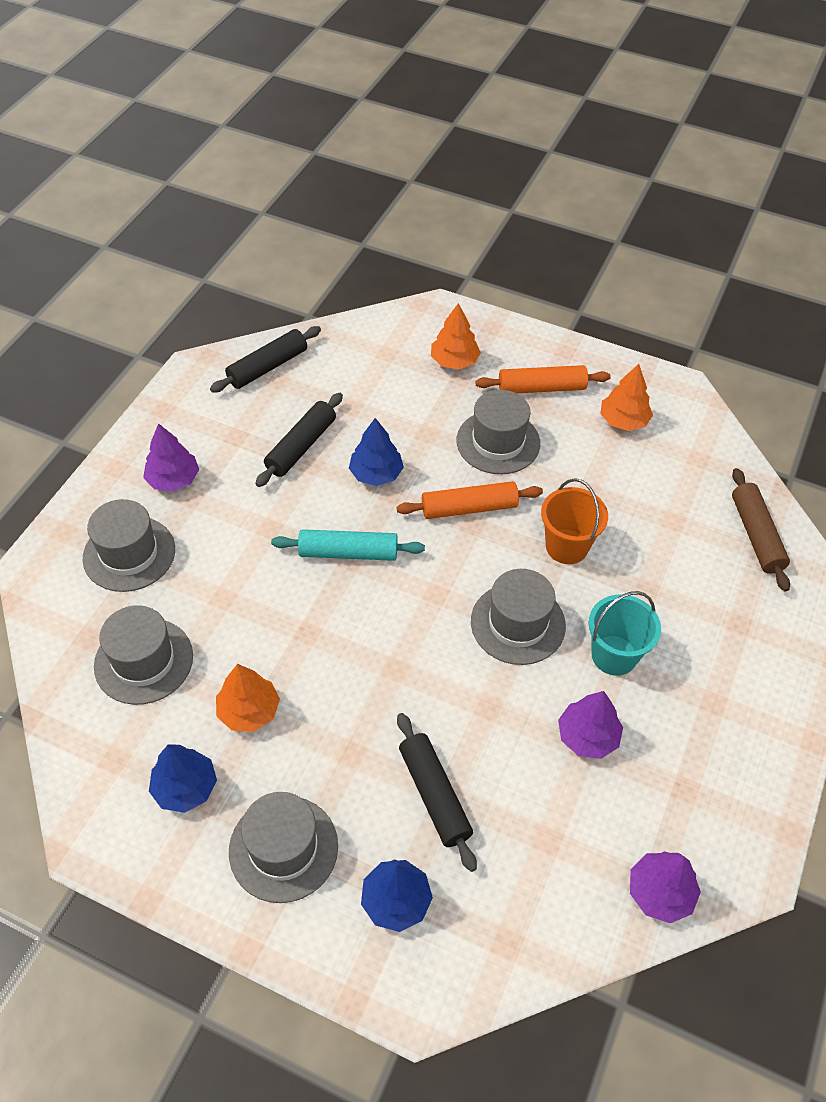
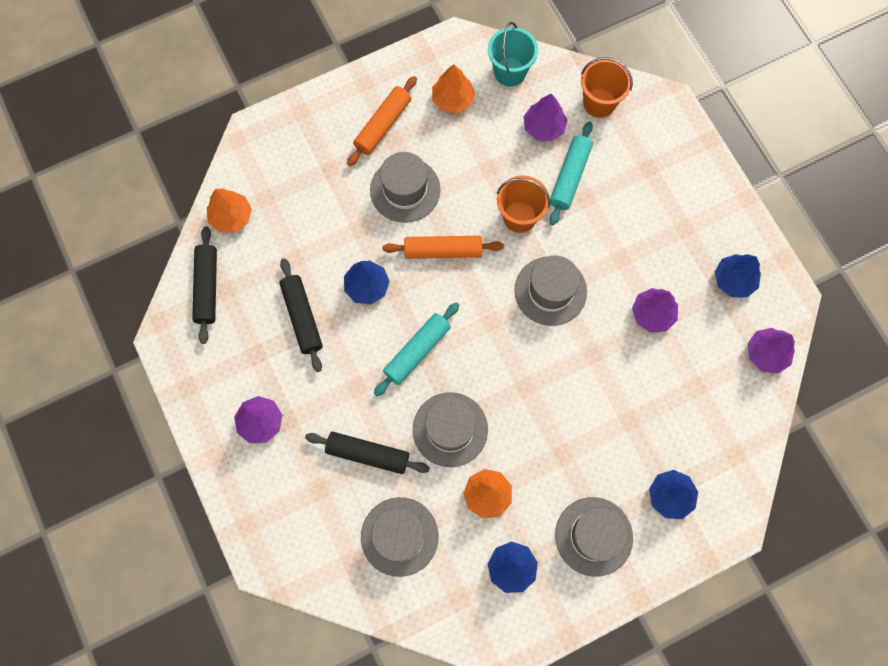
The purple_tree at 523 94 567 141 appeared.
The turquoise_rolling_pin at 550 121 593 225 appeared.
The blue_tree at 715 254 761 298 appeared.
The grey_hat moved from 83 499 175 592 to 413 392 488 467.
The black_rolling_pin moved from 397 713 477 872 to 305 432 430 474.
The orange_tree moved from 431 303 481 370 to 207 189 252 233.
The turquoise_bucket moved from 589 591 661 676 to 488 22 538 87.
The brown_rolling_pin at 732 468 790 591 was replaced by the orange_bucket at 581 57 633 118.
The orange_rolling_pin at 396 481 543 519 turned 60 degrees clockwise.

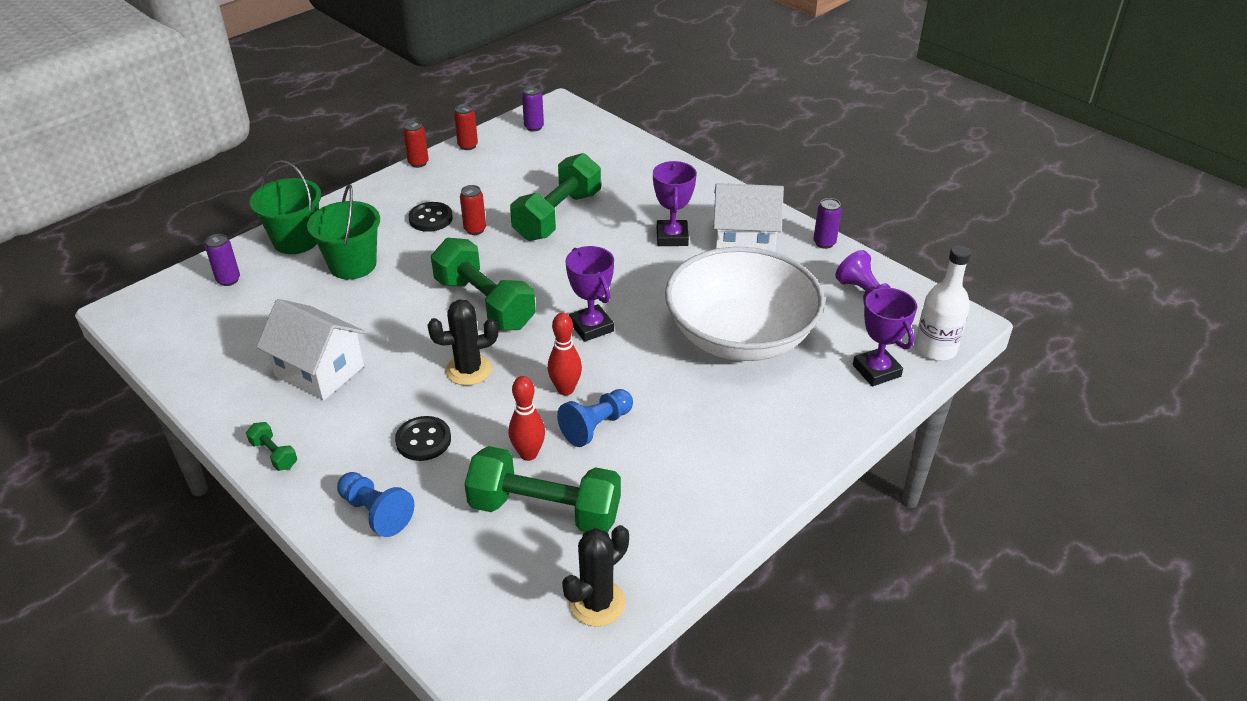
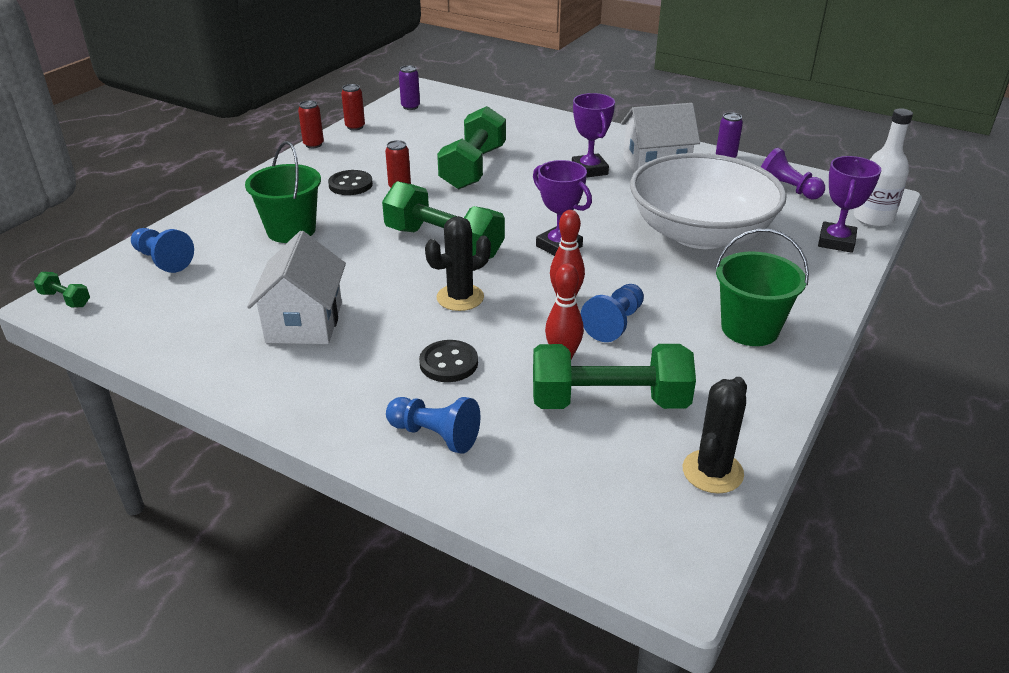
The green_dumbbell moved from 246 422 297 471 to 34 272 90 308.
The green_bucket moved from 250 160 321 254 to 715 228 809 346.
The purple_can at 205 234 240 286 was replaced by the blue_pawn at 131 228 194 273.
The white_house at 257 299 366 400 turned 75 degrees clockwise.
The purple_trophy at 853 288 917 386 turned 60 degrees clockwise.

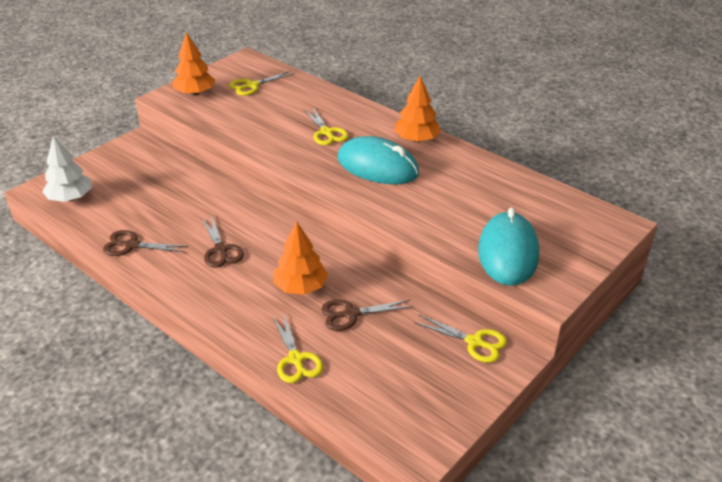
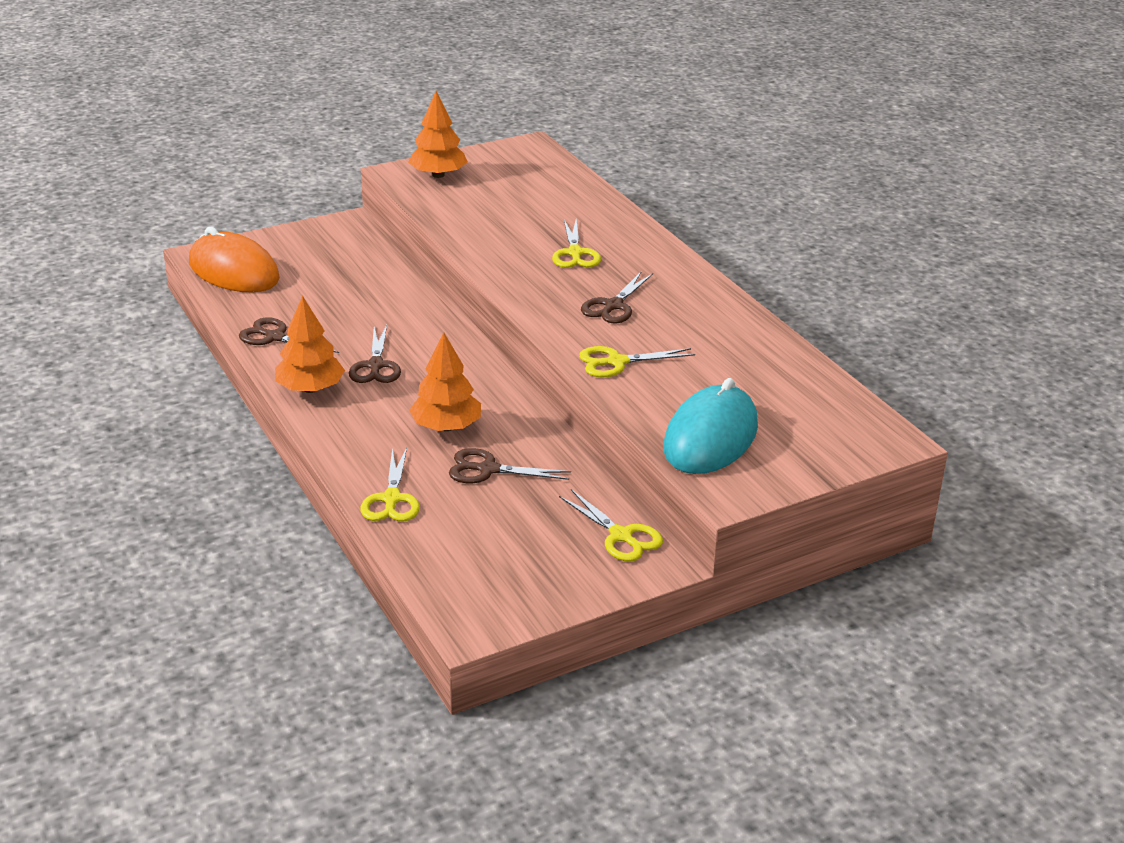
The yellow_scissors moved from 229 71 295 96 to 579 346 695 378.
The orange_tree moved from 394 76 441 142 to 275 296 345 393.
The white_tree at 42 136 92 202 was replaced by the orange_mouse at 189 227 280 292.
The turquoise_mouse at 337 136 419 184 was replaced by the brown_scissors at 581 272 653 324.

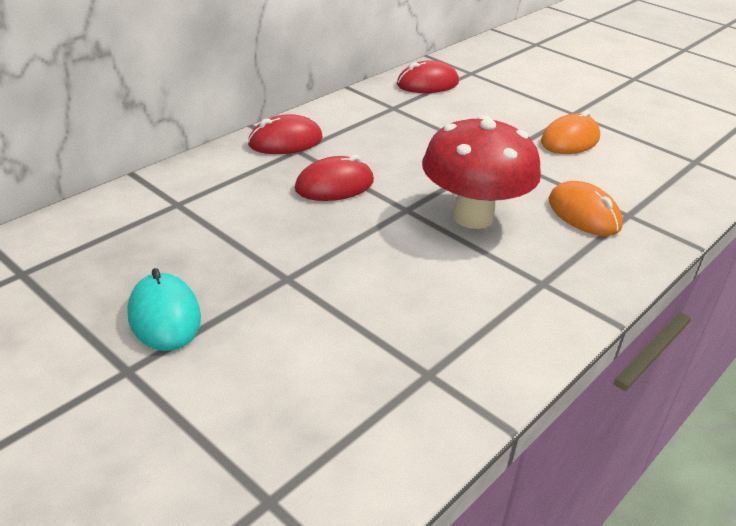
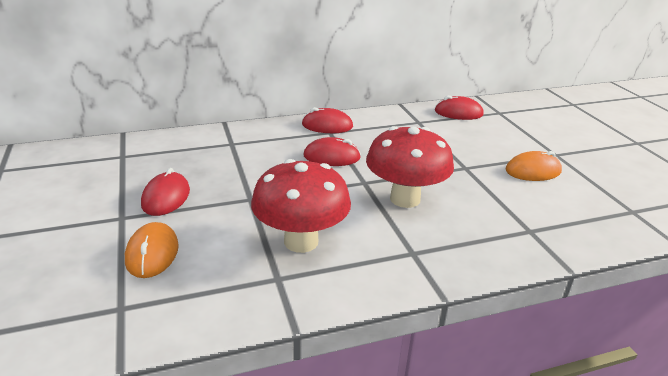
The red_mushroom at 251 159 351 253 appeared.
The orange_mouse moved from 549 181 623 236 to 125 222 179 278.
The turquoise_mouse at 128 268 201 351 became the red_mouse at 141 168 190 216.

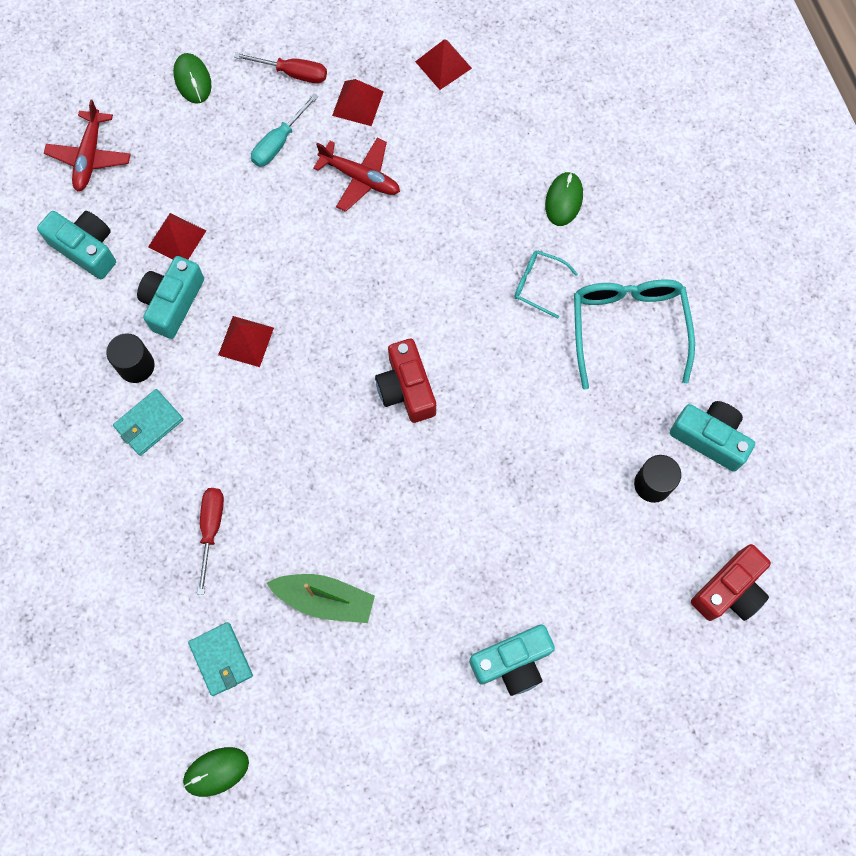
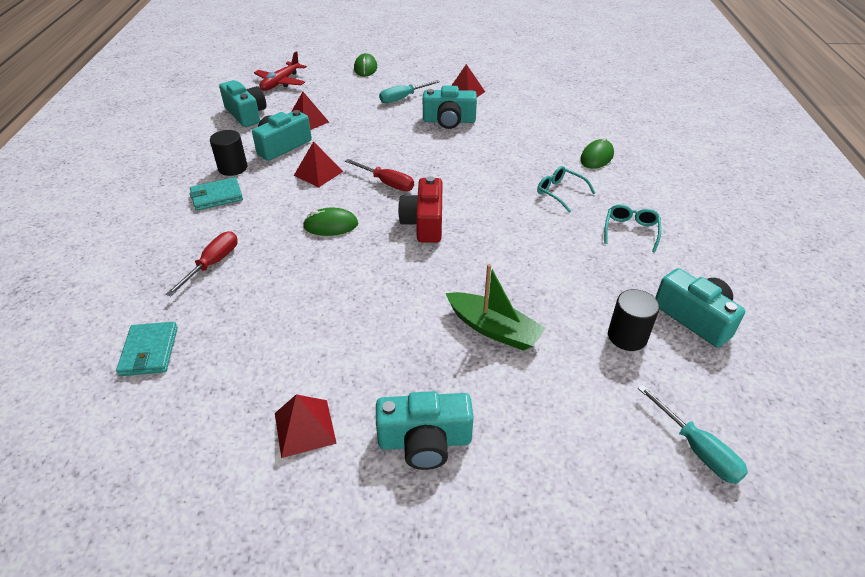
The green_mouse moved from 183 747 249 797 to 303 208 358 236.
The red_screwdriver moved from 234 52 327 83 to 345 159 414 191.
The green_boat moved from 267 574 375 623 to 446 264 546 351.
The red_pyramid moved from 415 39 472 90 to 275 394 337 458.
The red_plane at 313 138 400 212 was replaced by the turquoise_camera at 423 86 477 129.
The red_camera at 691 544 771 621 was replaced by the turquoise_screwdriver at 638 385 748 484.
The turquoise_glasses at 574 280 695 389 changed to 0.51 times the size.

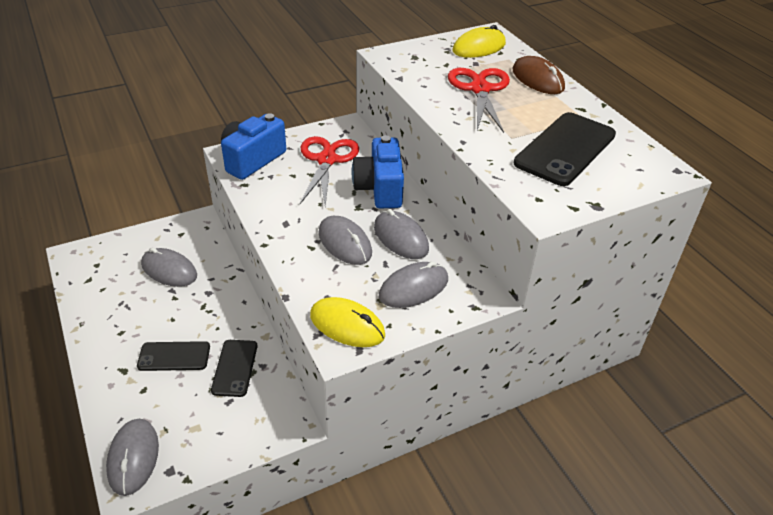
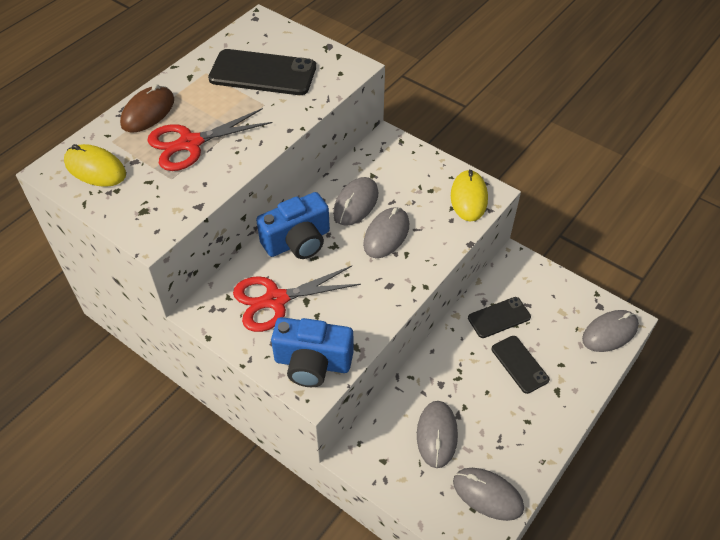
The grey_mouse moved from 379 261 448 308 to 453 468 524 521.

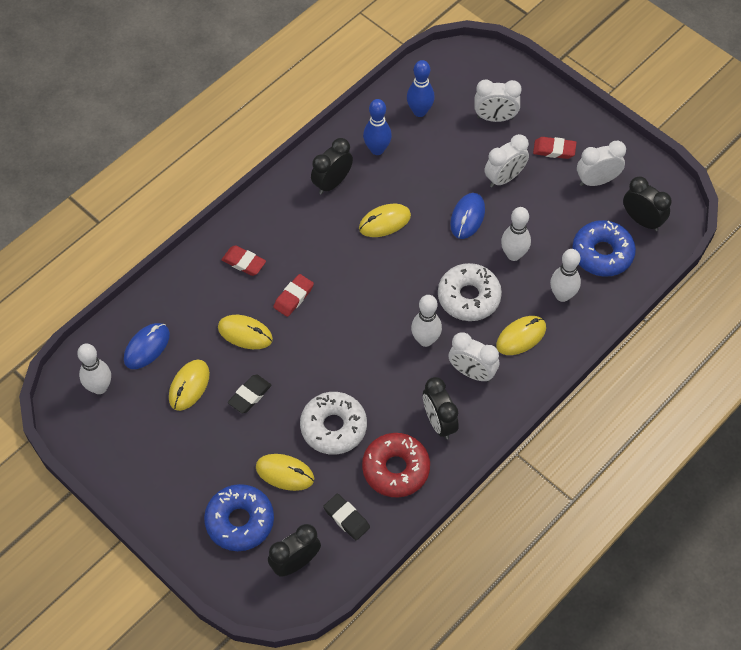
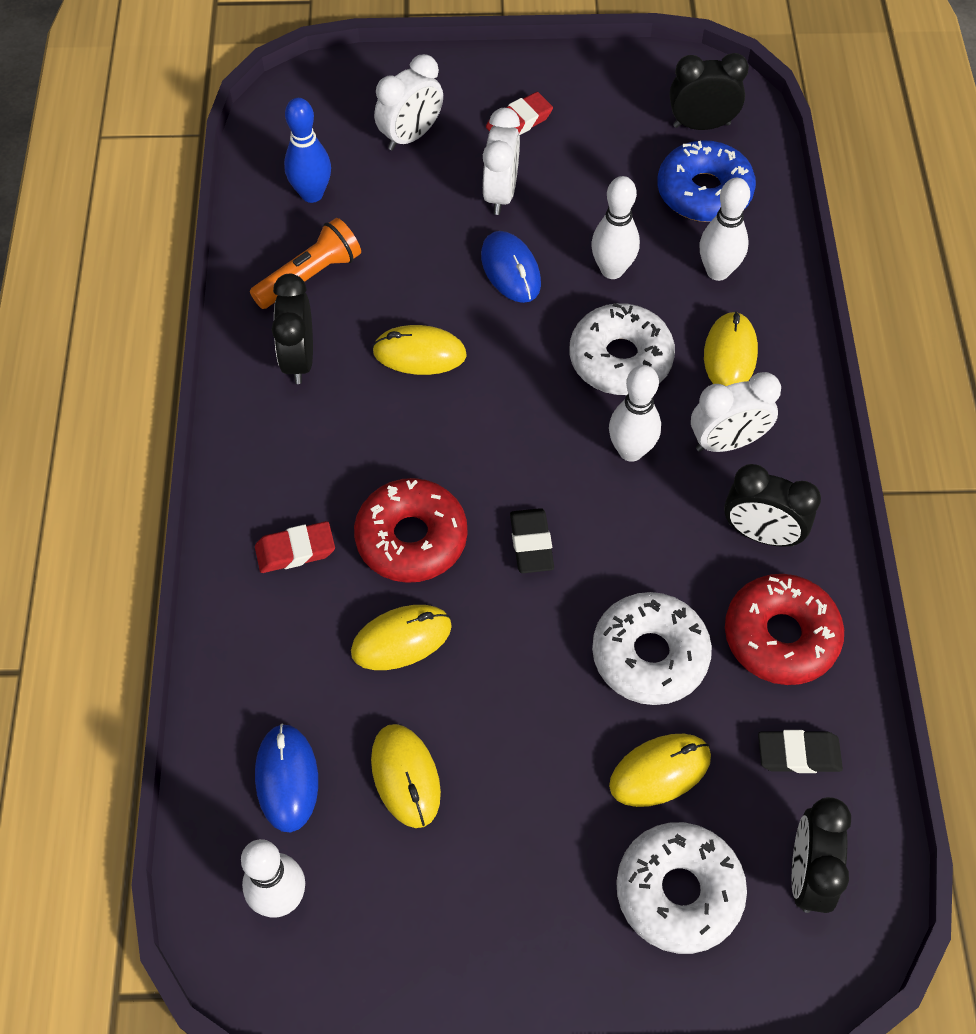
The white_clock at 577 141 626 186 disappeared.
The black_eraser moved from 228 375 271 413 to 510 508 554 573.
The red_eraser at 273 274 314 317 was replaced by the red_donut at 354 478 467 583.
The blue_bowling_pin at 363 99 392 155 was replaced by the orange_flashlight at 250 218 361 309.
The blue_donut at 204 484 274 551 became the white_donut at 616 822 747 954.
The yellow_mouse at 359 204 411 237 turned 75 degrees clockwise.

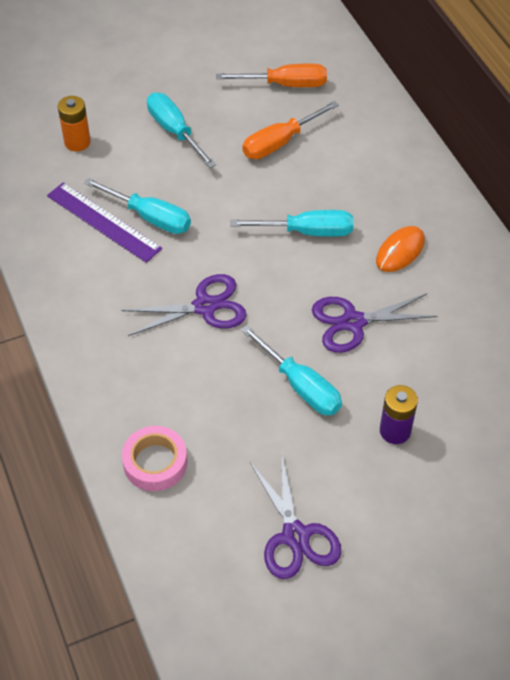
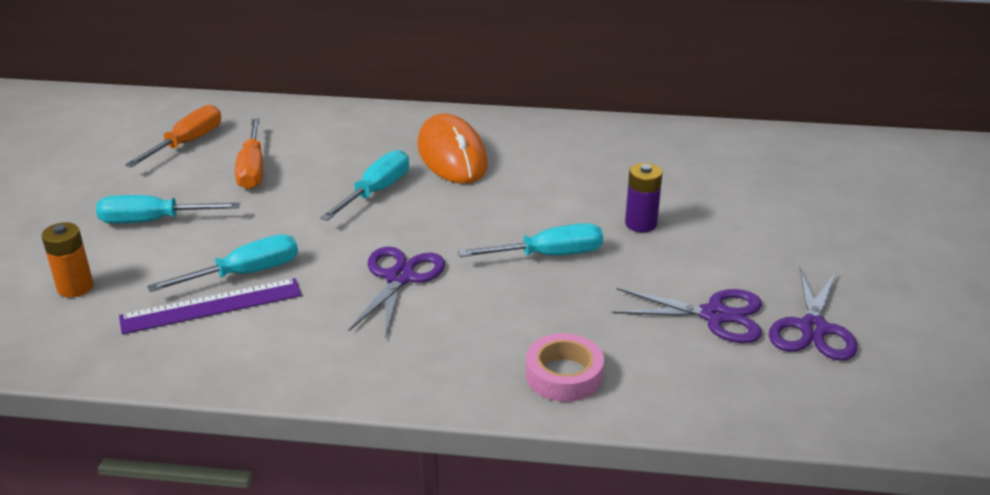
The purple_scissors moved from 312 294 438 353 to 769 267 857 361.
The orange_mouse at 376 226 425 272 changed to 1.74 times the size.

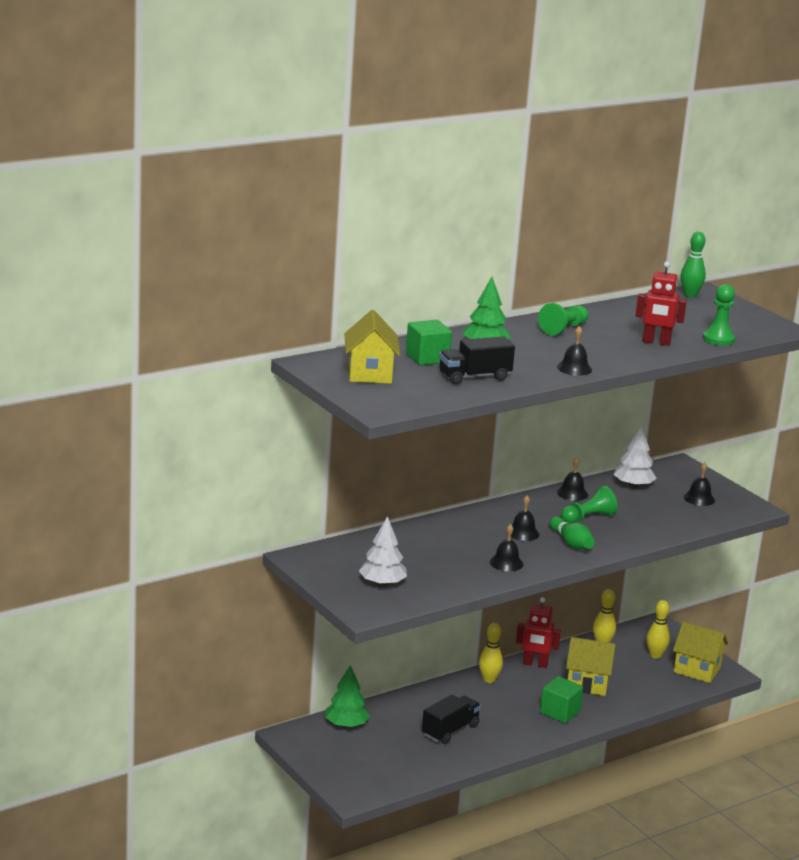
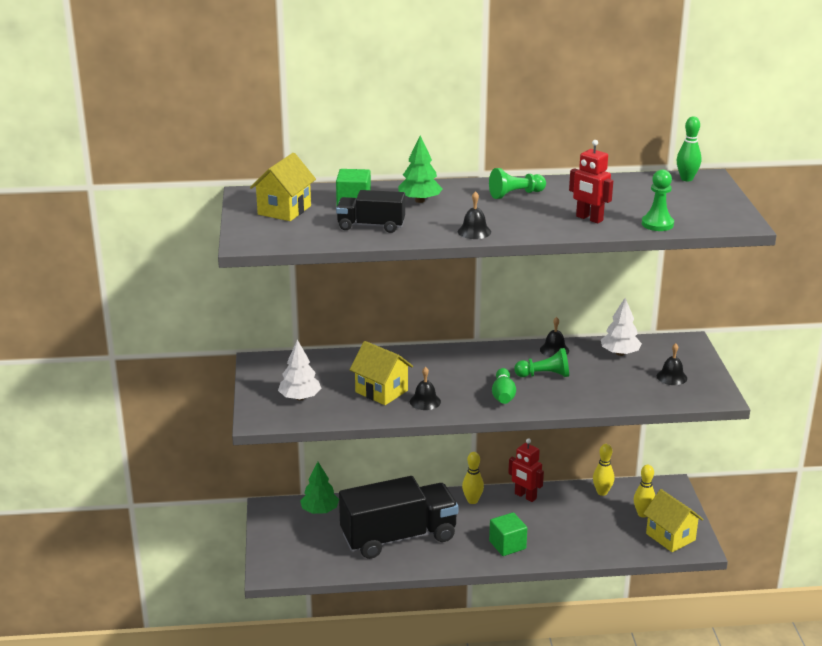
The black_bell at 511 495 539 541 disappeared.
The yellow_house moved from 566 637 616 696 to 350 341 413 405.
The black_truck at 422 694 481 744 changed to 1.98 times the size.

